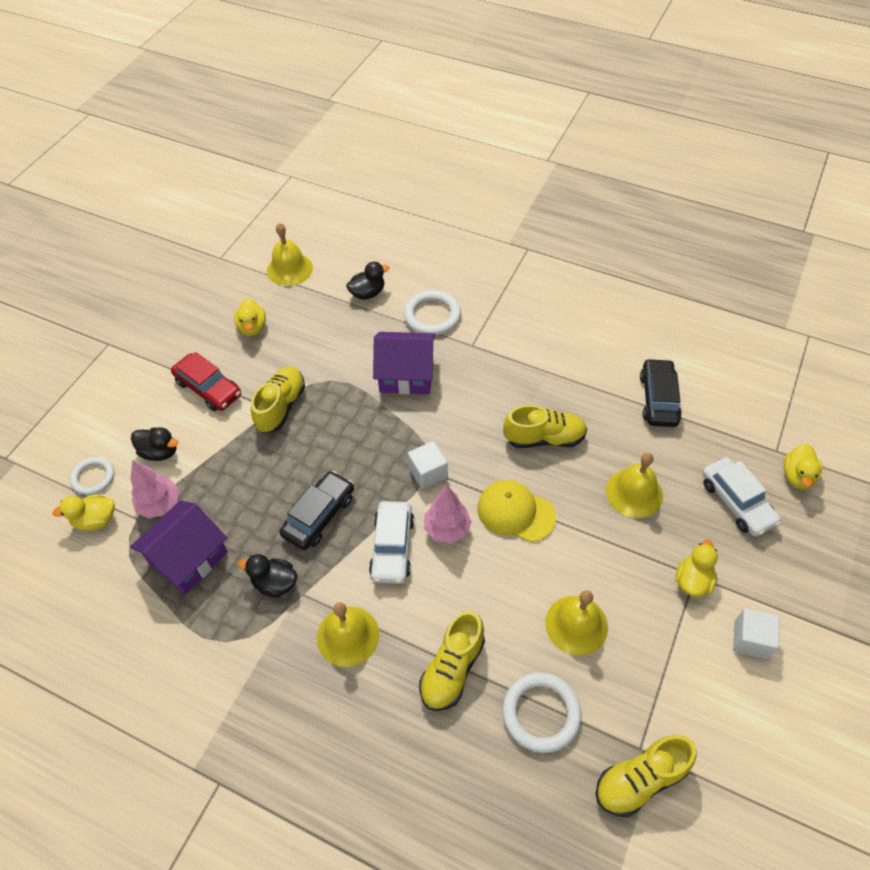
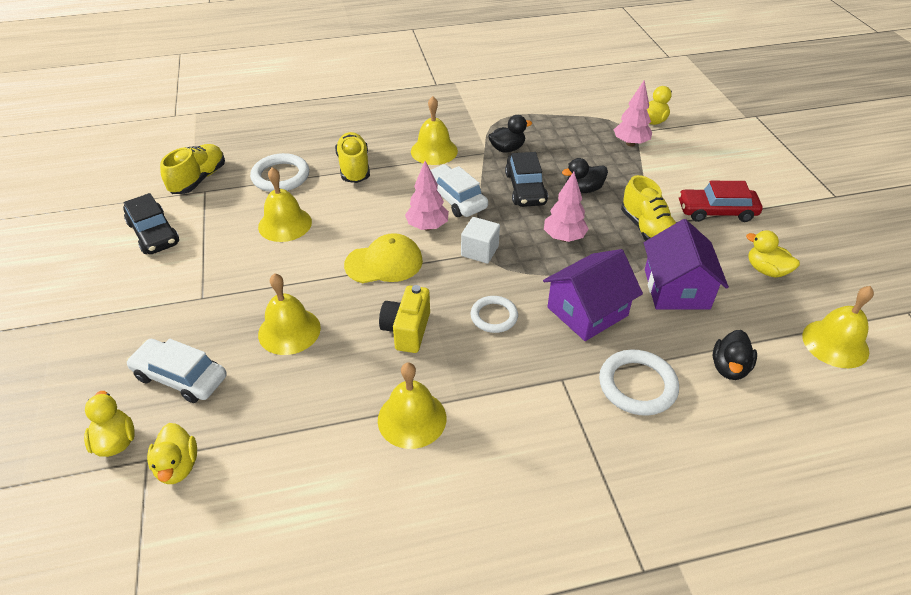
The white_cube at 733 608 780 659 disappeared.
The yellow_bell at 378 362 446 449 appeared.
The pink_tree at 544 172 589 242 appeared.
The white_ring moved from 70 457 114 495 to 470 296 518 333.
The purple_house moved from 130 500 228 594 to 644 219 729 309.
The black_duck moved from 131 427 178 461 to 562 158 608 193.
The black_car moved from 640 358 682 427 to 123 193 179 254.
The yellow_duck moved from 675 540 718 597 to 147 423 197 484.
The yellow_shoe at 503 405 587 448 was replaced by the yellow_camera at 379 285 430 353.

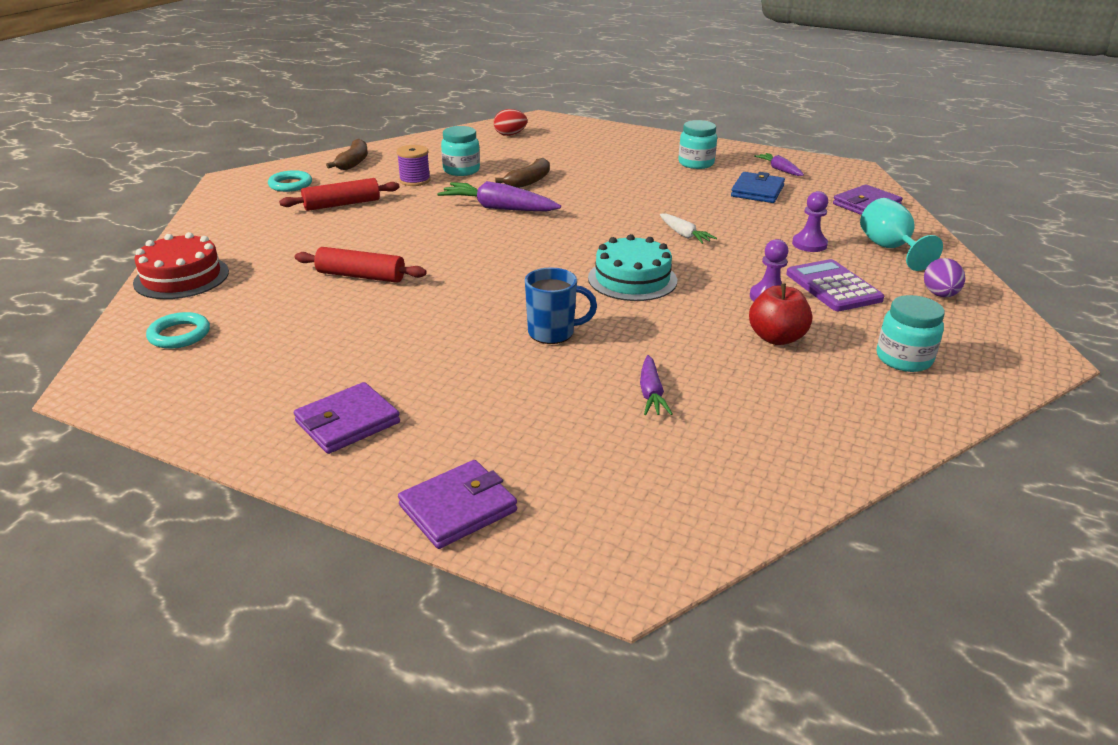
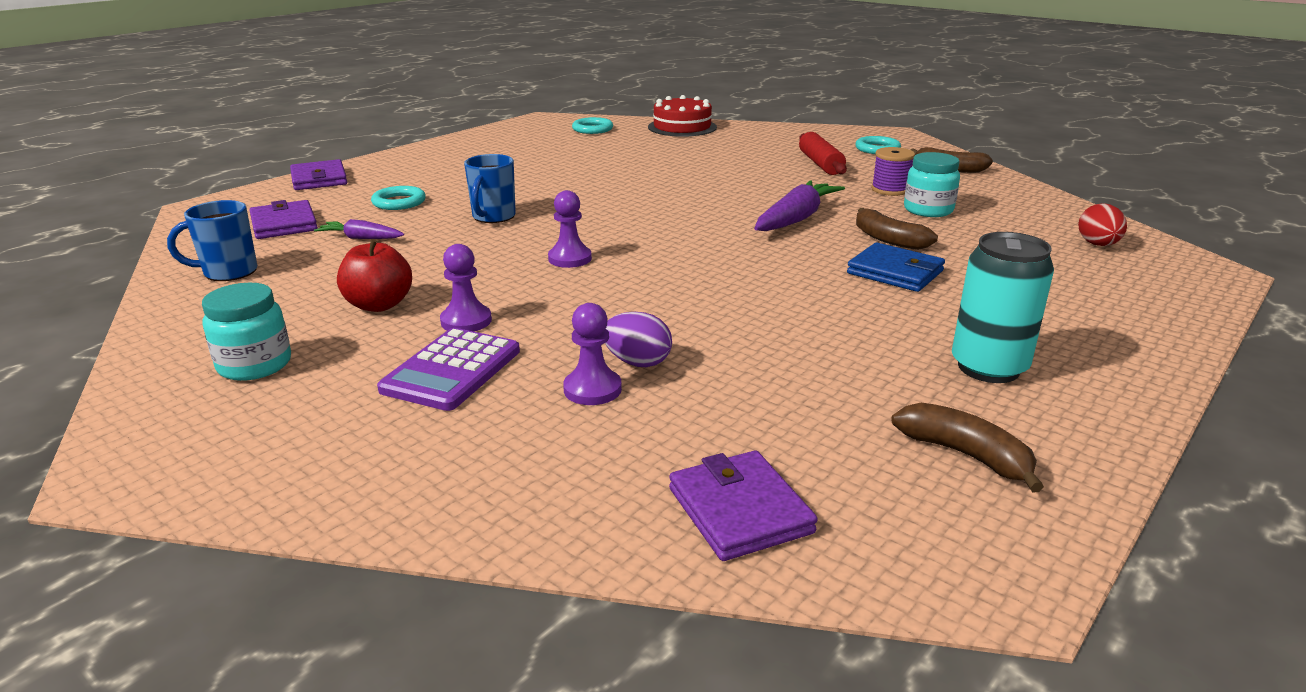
The red_rolling_pin at 295 247 427 283 disappeared.
The white_carrot at 660 214 717 244 disappeared.
The turquoise_goblet at 860 198 943 271 disappeared.
The blue_mug at 167 200 257 281 appeared.
The turquoise_ring at 371 186 426 210 appeared.
The purple_wallet moved from 294 382 400 454 to 250 200 318 239.
The blue_wallet moved from 731 172 785 203 to 847 243 945 292.
The purple_egg moved from 924 258 965 297 to 605 312 672 367.
The turquoise_cake at 588 234 677 301 was replaced by the purple_pawn at 548 190 592 268.
The turquoise_jar at 678 120 717 169 was replaced by the turquoise_can at 952 232 1054 383.
The purple_carrot at 754 153 804 176 was replaced by the brown_banana at 891 403 1044 492.
The purple_calculator at 786 259 884 311 turned 120 degrees clockwise.

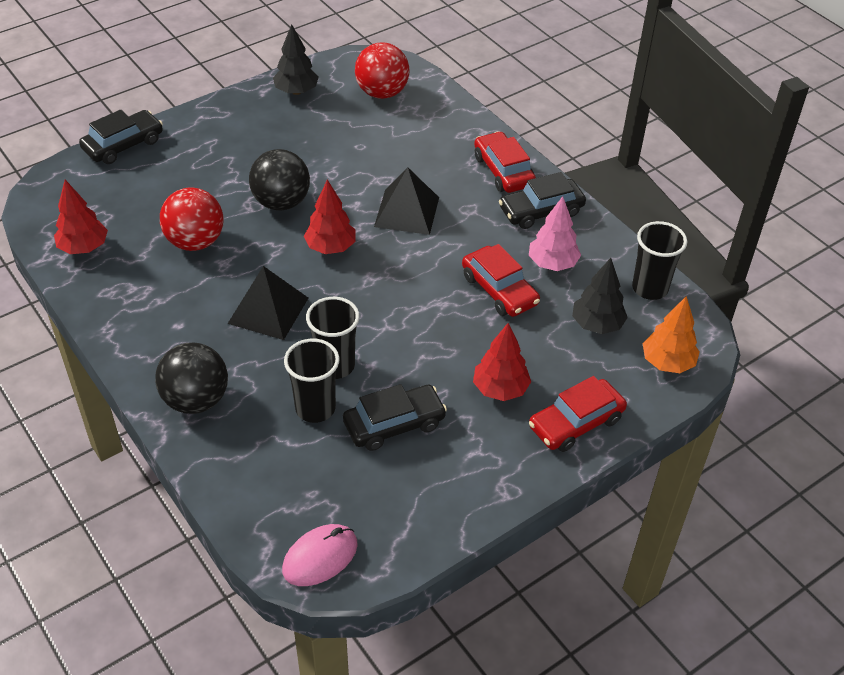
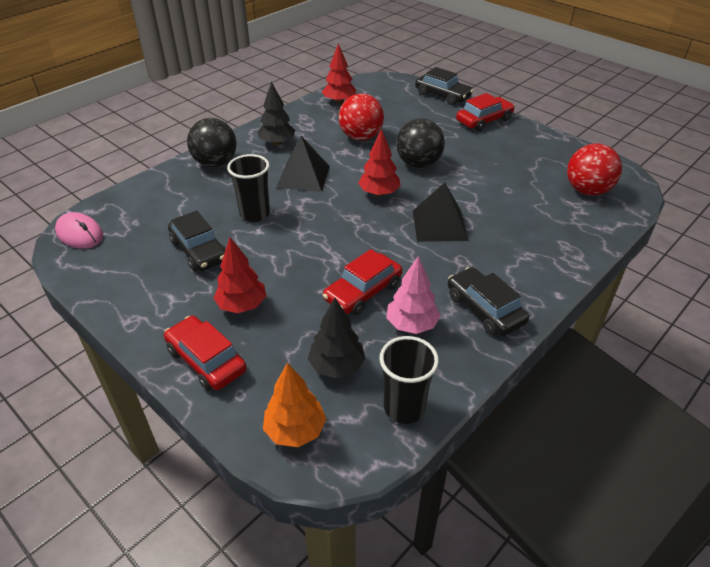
The black_cup at 284 339 340 423 disappeared.
The black_tree moved from 273 24 318 95 to 257 82 295 146.
The red_car moved from 474 131 536 193 to 456 93 515 131.

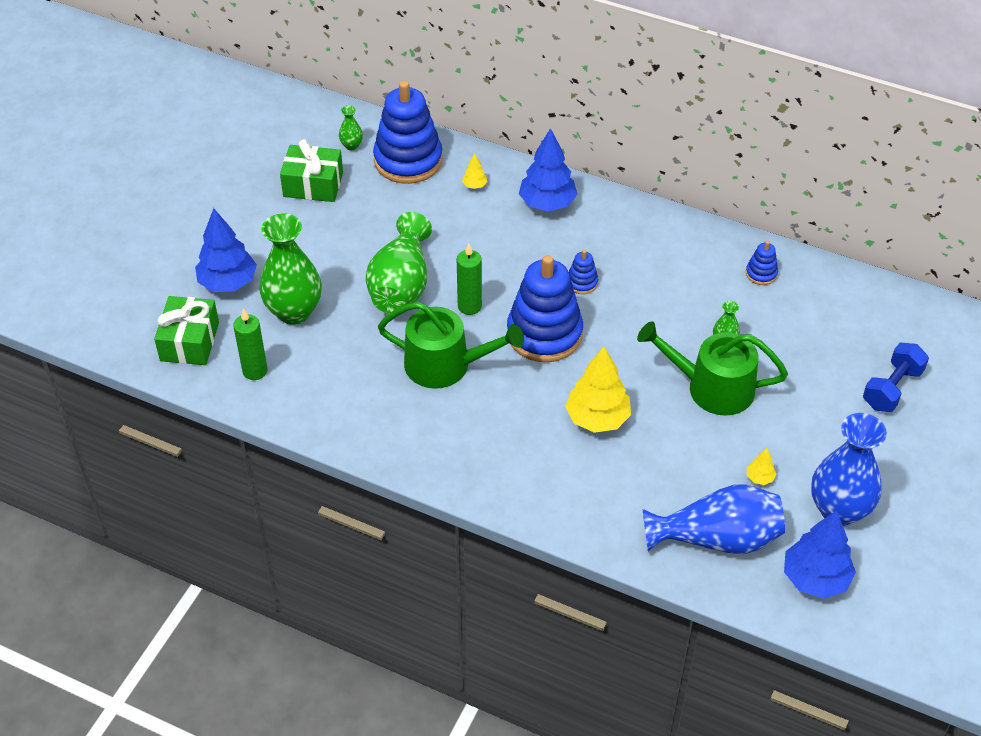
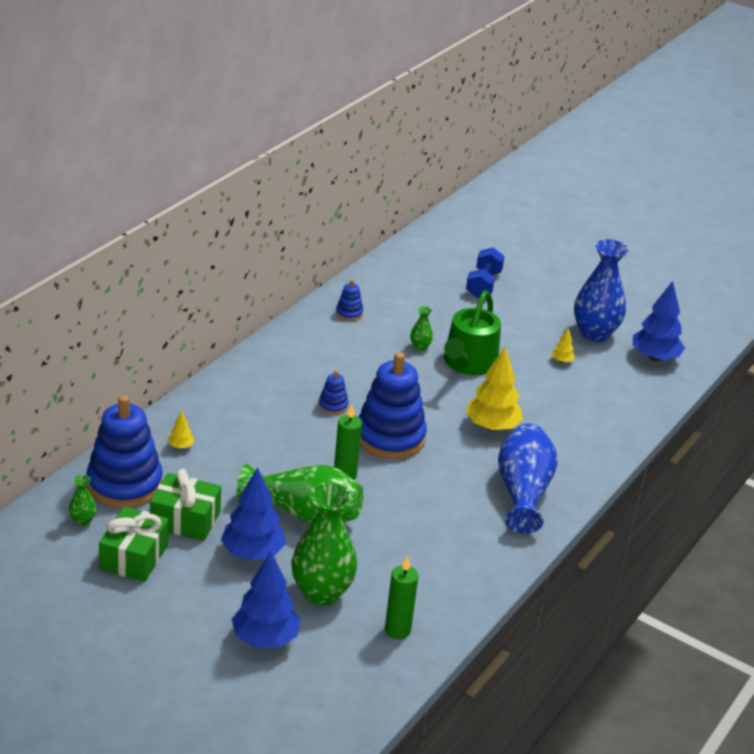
The green_watering_can at 378 302 524 389 disappeared.
The green_gift moved from 154 296 219 365 to 150 469 221 541.
The blue_tree moved from 519 128 578 212 to 221 467 286 561.
The blue_vase moved from 643 485 785 554 to 498 424 558 534.
The blue_dumbbell at 863 343 929 412 turned 60 degrees clockwise.

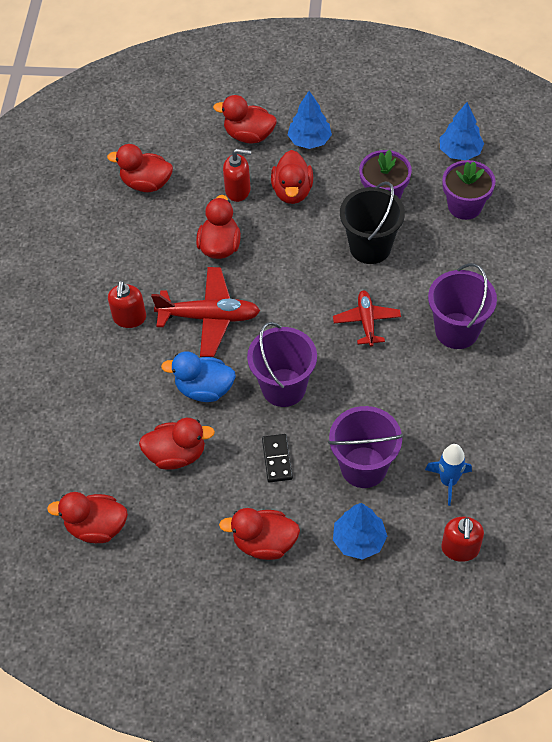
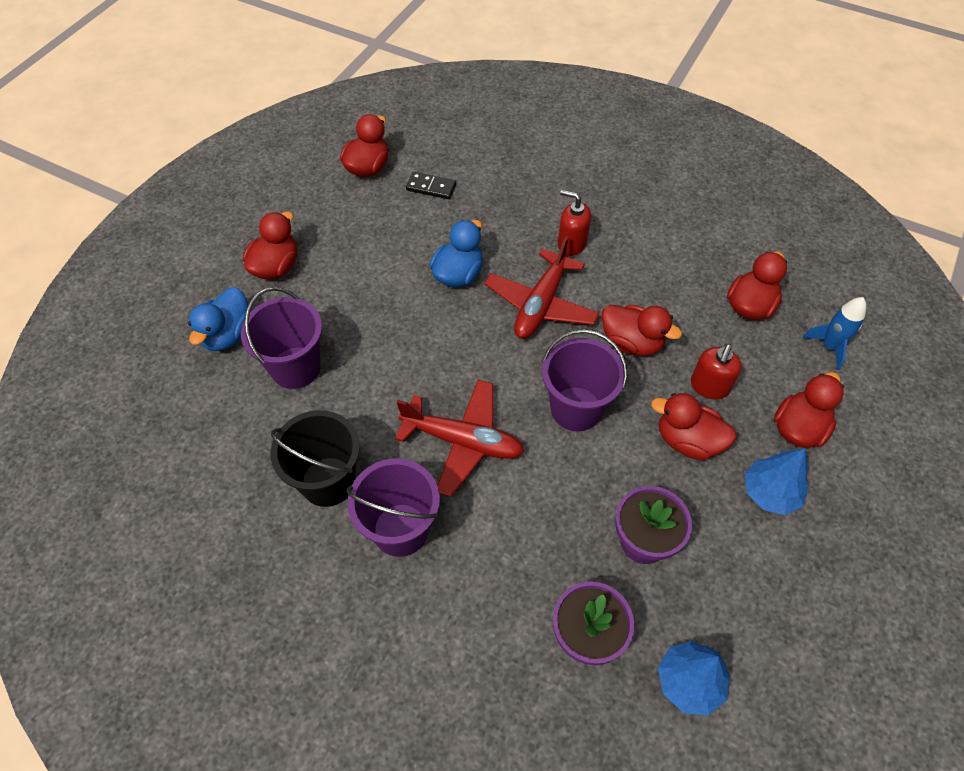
The red_duck at 139 418 215 470 disappeared.
The red_soap_dispenser at 441 517 484 562 disappeared.
The purple_bucket moved from 247 322 317 407 to 542 329 628 431.
The black_domino moved from 262 434 293 483 to 406 172 456 199.
The black_bucket moved from 340 182 405 264 to 271 410 360 507.
The blue_rocket moved from 425 444 472 506 to 803 297 867 370.
The blue_tree at 333 503 387 560 was replaced by the blue_duck at 188 287 251 351.
The red_plane at 333 290 401 347 changed to 1.60 times the size.

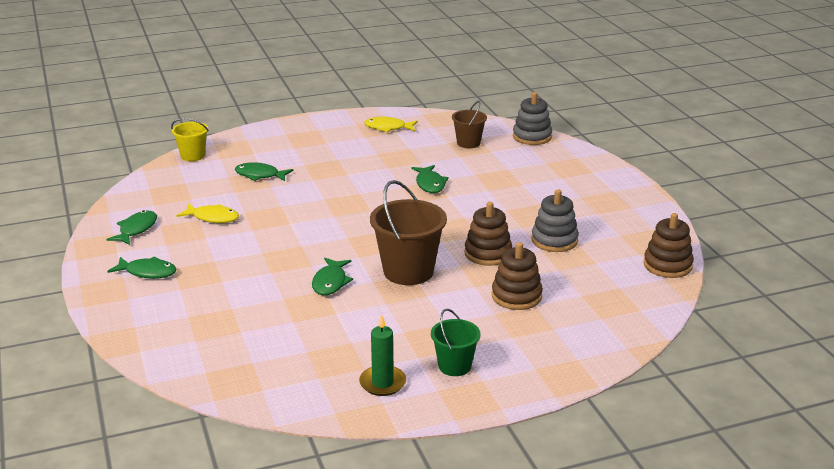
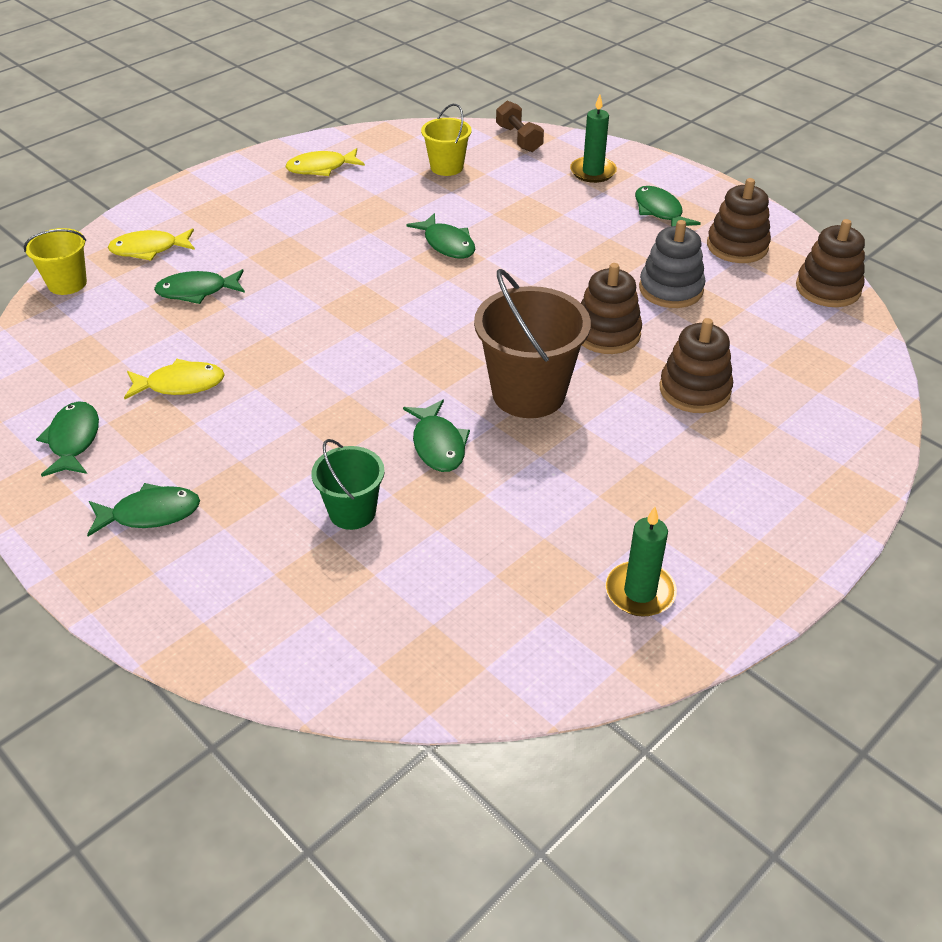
The yellow_fish at 108 228 195 261 appeared.
The green_candle at 570 95 617 183 appeared.
The green_fish at 635 186 701 226 appeared.
The brown_stacking_toy at 707 178 771 263 appeared.
The green_bucket moved from 431 309 481 376 to 311 439 385 530.
The grey_stacking_toy at 513 92 552 145 was replaced by the brown_dumbbell at 496 101 544 152.
The brown_bucket at 452 101 487 148 became the yellow_bucket at 421 104 472 176.

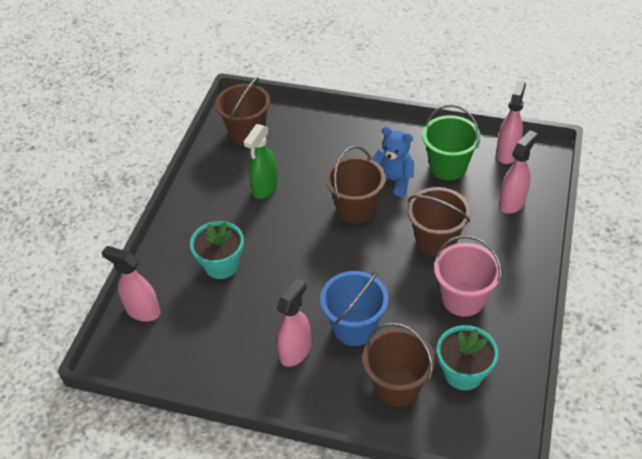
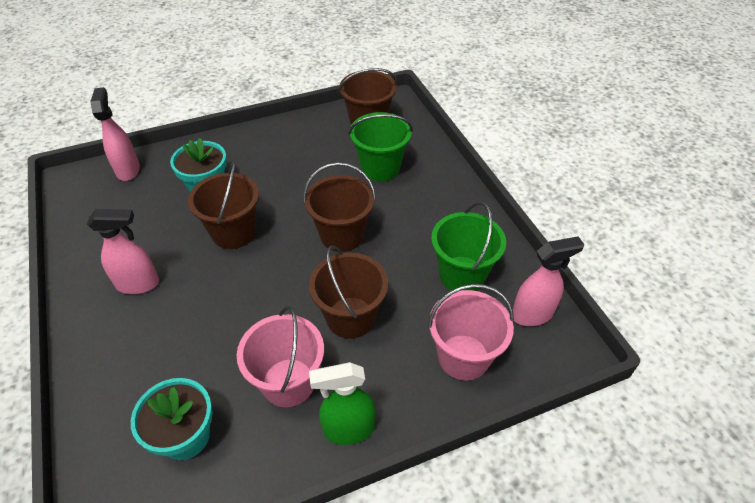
The blue_bucket at 320 271 388 346 disappeared.
The blue_teddy_bear at 372 127 414 197 disappeared.
The green_bucket at 348 112 413 181 appeared.
The green_spray_bottle moved from 244 124 278 199 to 309 362 375 445.
The brown_bucket moved from 362 322 435 407 to 188 161 259 249.
The pink_spray_bottle at 499 130 538 214 was replaced by the pink_bucket at 428 284 514 380.

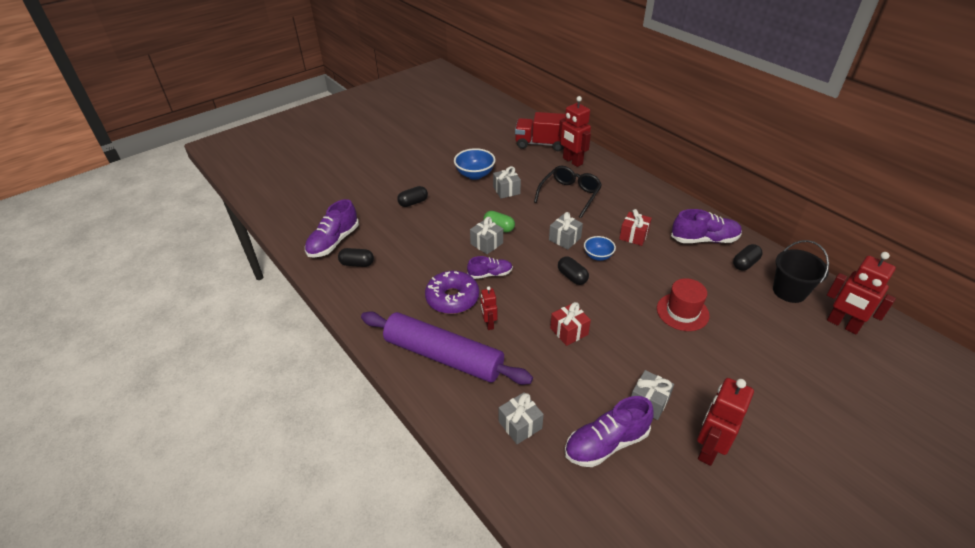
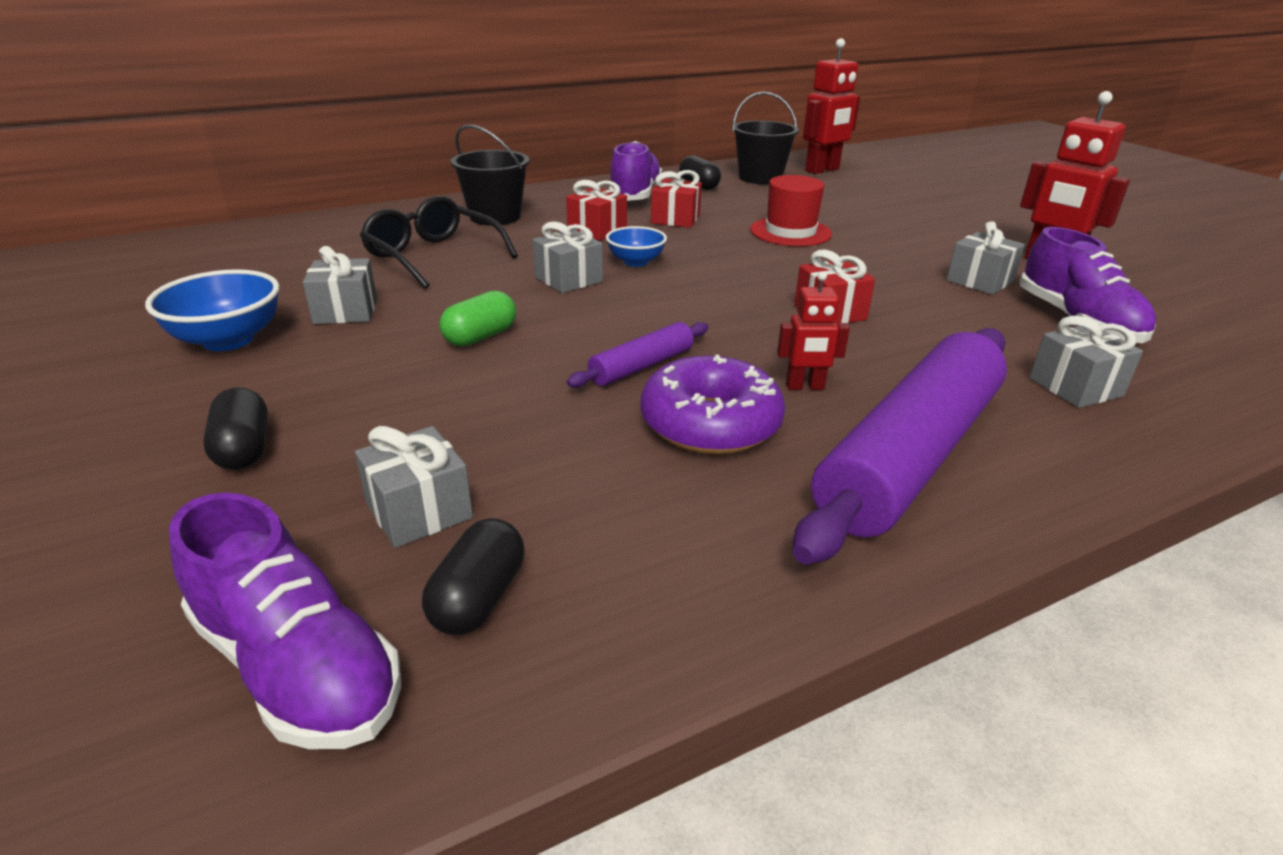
The red_truck at 515 112 565 151 disappeared.
The black_capsule at 558 256 589 285 disappeared.
The red_robot at 559 96 591 167 disappeared.
The black_bucket at 451 125 530 226 appeared.
The red_gift at 651 170 702 228 appeared.
The grey_gift moved from 470 217 503 254 to 355 426 473 548.
The purple_shoe at 467 256 513 279 was replaced by the purple_rolling_pin at 567 322 708 388.

